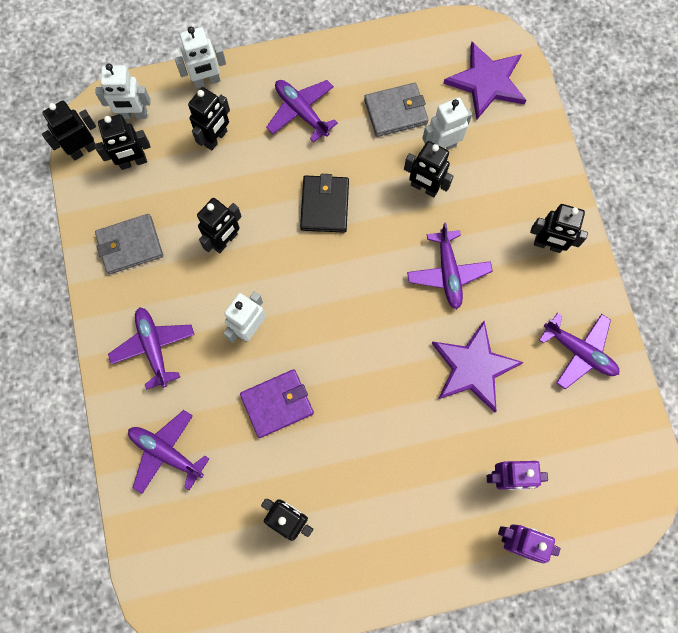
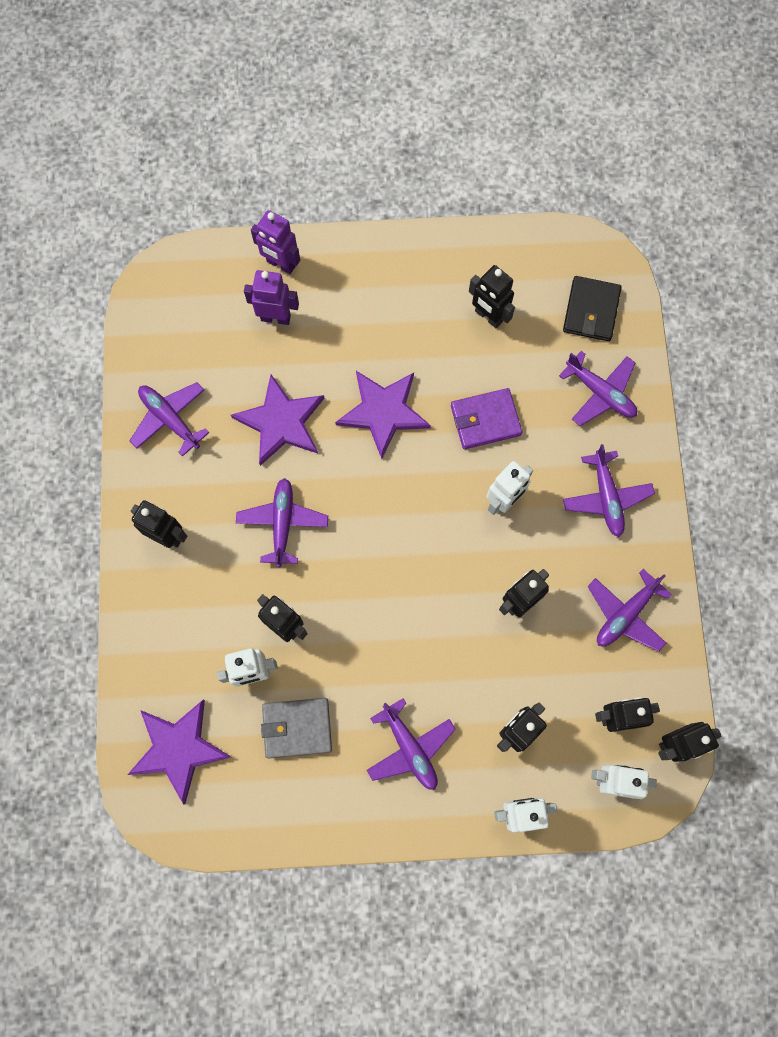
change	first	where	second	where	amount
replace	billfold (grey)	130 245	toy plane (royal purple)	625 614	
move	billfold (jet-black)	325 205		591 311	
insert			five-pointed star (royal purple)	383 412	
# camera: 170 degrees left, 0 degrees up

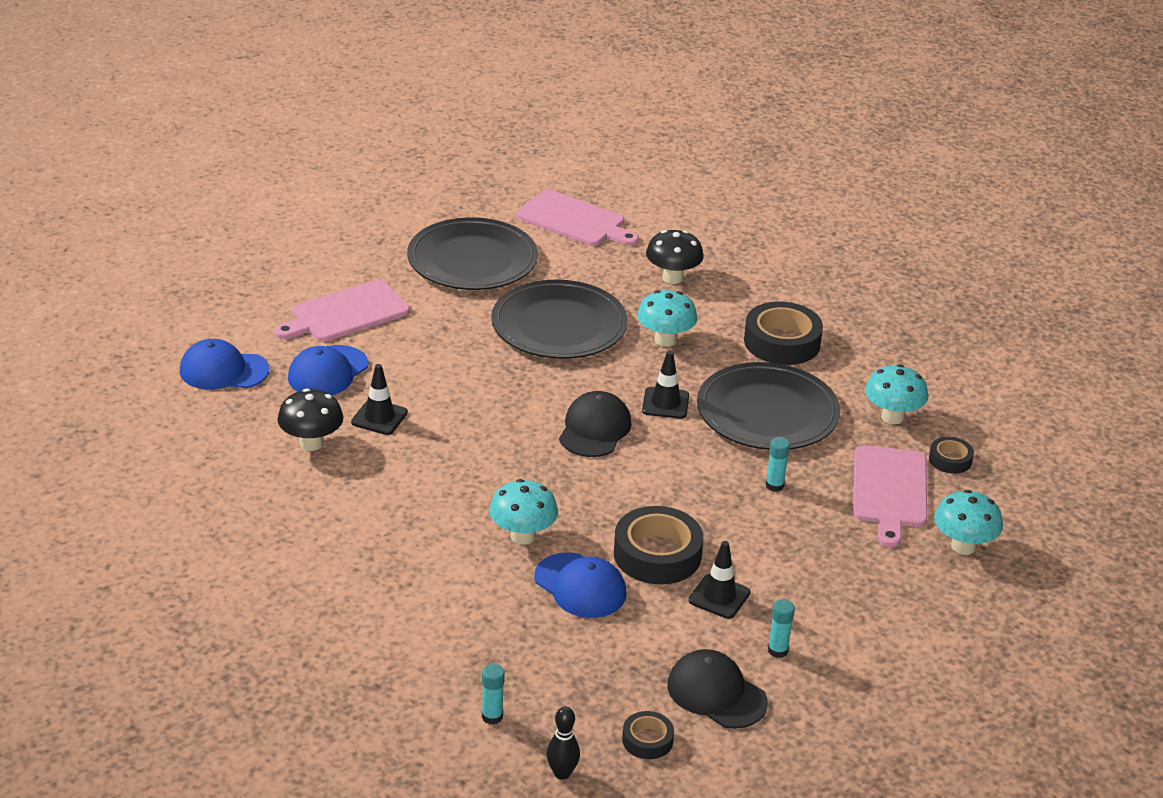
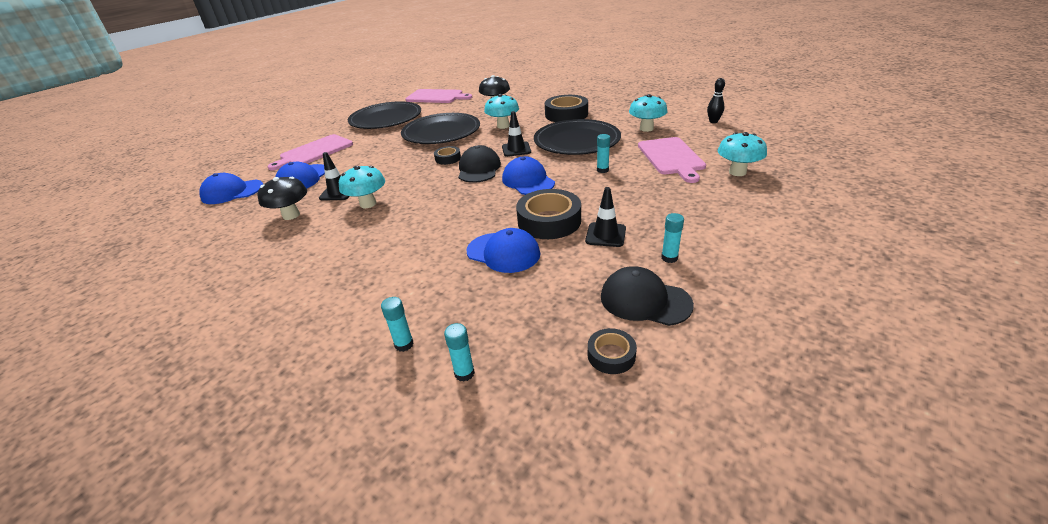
change	first	where	second	where	amount
move	toadstool (aqua)	523 536		368 204	
move	skittle (jet-black)	562 773		713 121	
move	tape (jet-black)	950 460		448 158	
insert			glue stick (aqua)	404 344	
insert			cap (cobalt)	528 181	
# camera: 10 degrees left, 0 degrees up

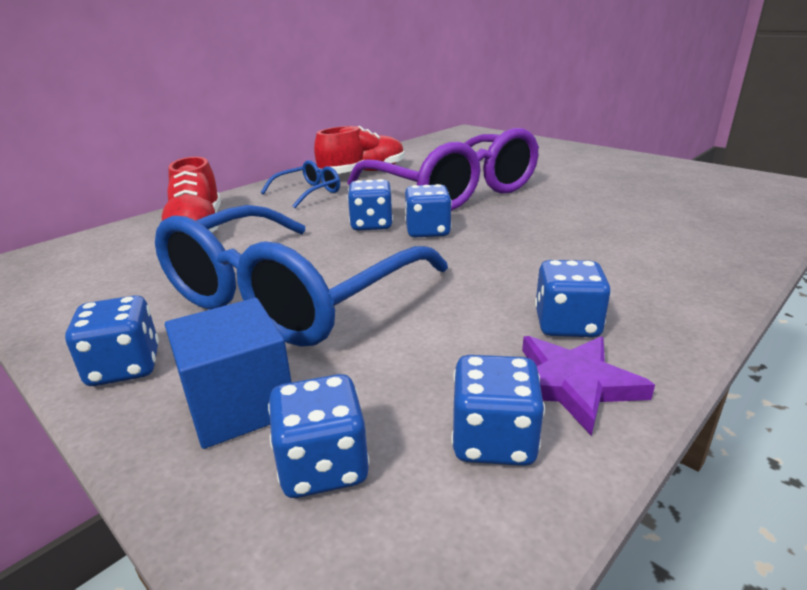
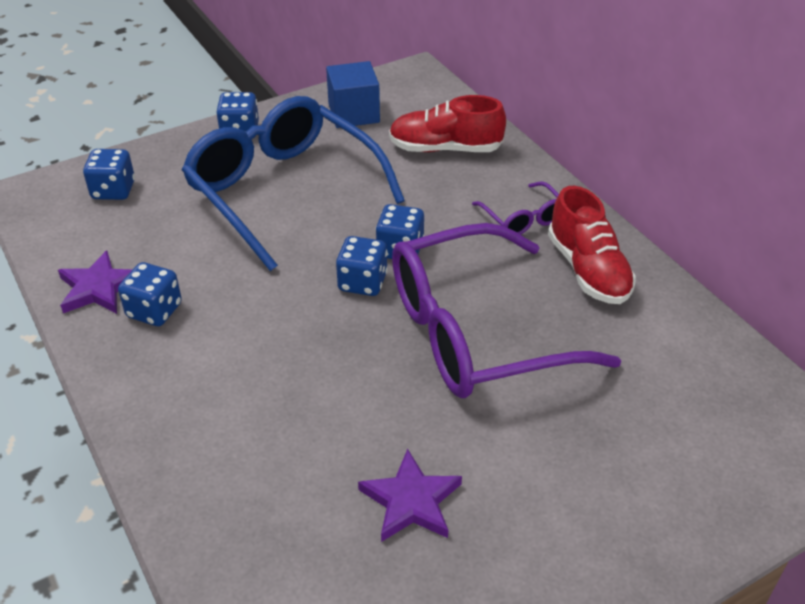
change	first	where	second	where	amount
move	block (cobalt)	239 405		354 113	
recolor	eyeglasses (cobalt)	308 192	eyeglasses (royal purple)	523 218	
delete	game die (cobalt)	493 440			
insert			five-pointed star (royal purple)	411 501	
# camera: 105 degrees right, 15 degrees up

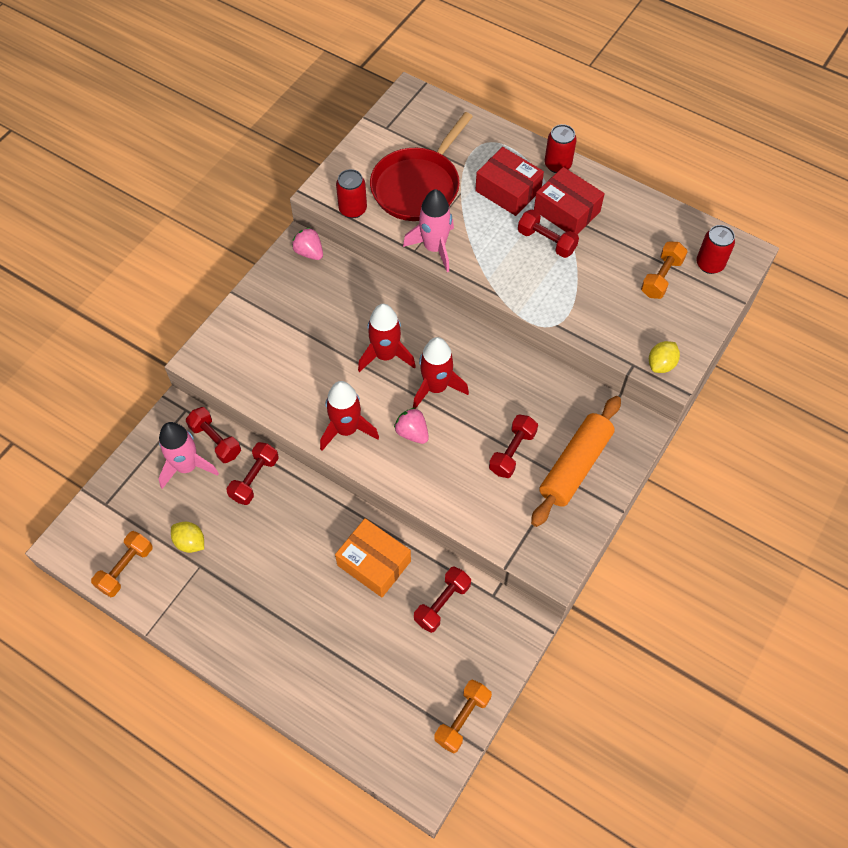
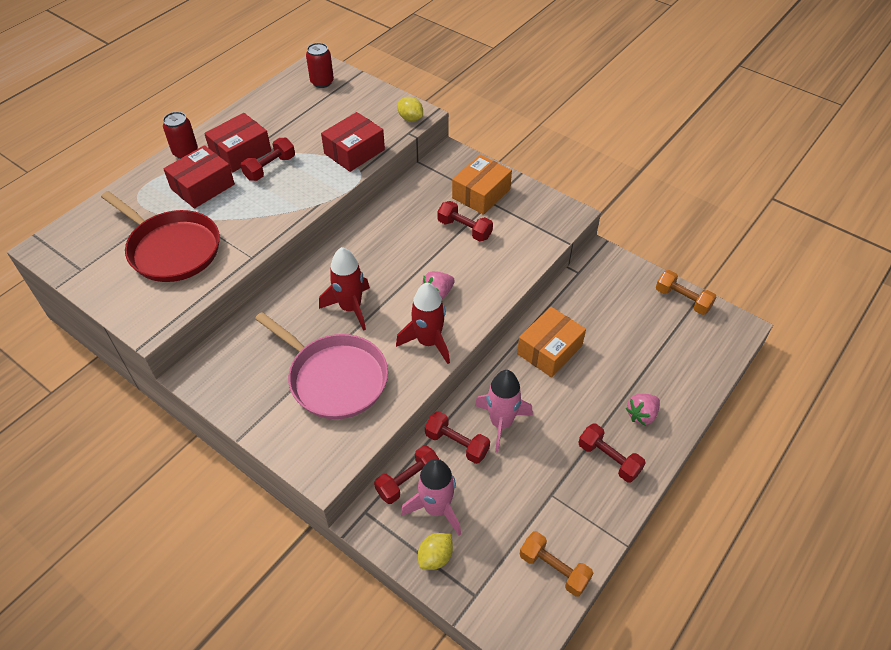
change	first	where	second	where	amount
move	lemon (bright yellow)	190 542		435 557	
move	toy strawberry (rose-pink)	309 252		641 415	
delete	can (crimson)	353 209			
move	rocket (rose-pink)	434 248		501 423	
delete	rocket (crimson)	436 387			
move	hand weight (crimson)	442 603		609 459	
replace	pastry roller (orange)	575 466	parcel (orange)	481 193	
delete	hand weight (orange)	661 277			
insert			frying pan (rose-pink)	335 378	
insert			parcel (crimson)	354 151	
# camera: 85 degrees left, 10 degrees down

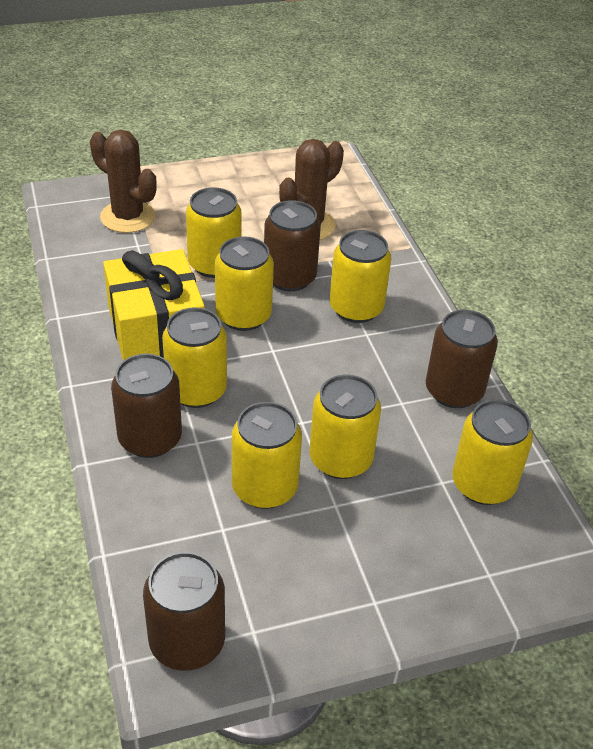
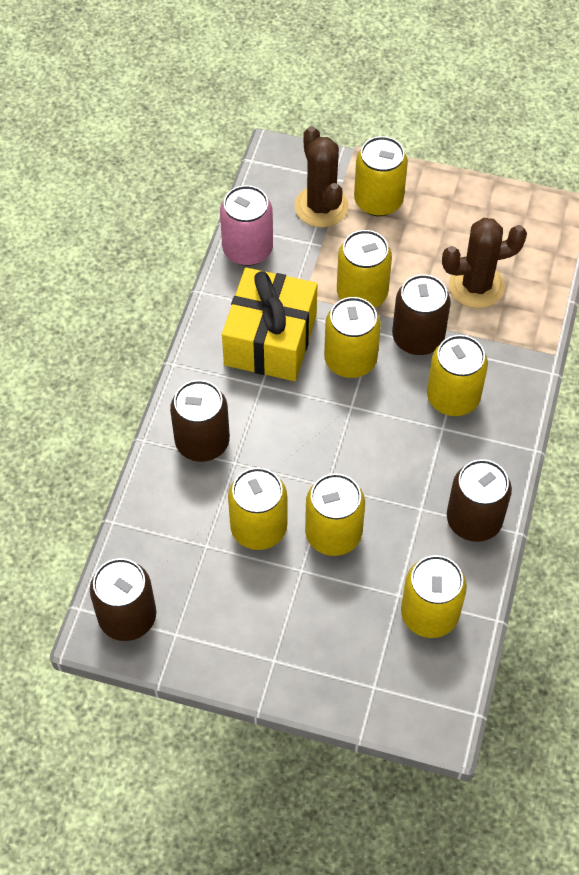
change	first	where	second	where	amount
move	can (bright yellow)	196 390		378 201	
insert			can (rose-pink)	247 249	
# camera: 35 degrees right, 15 degrees up

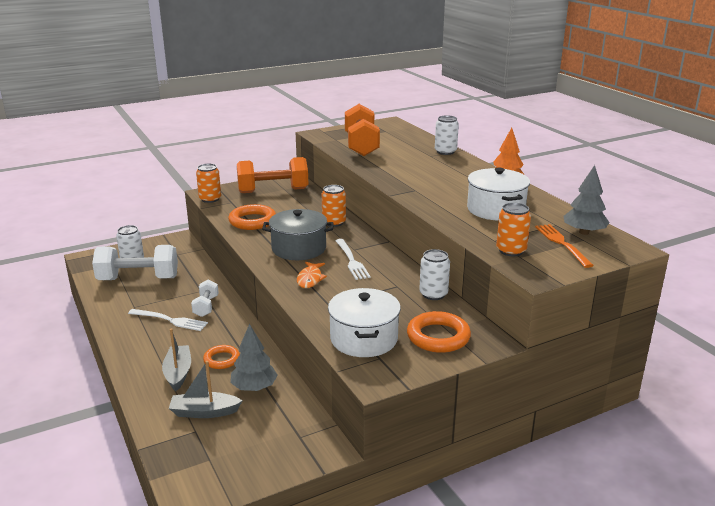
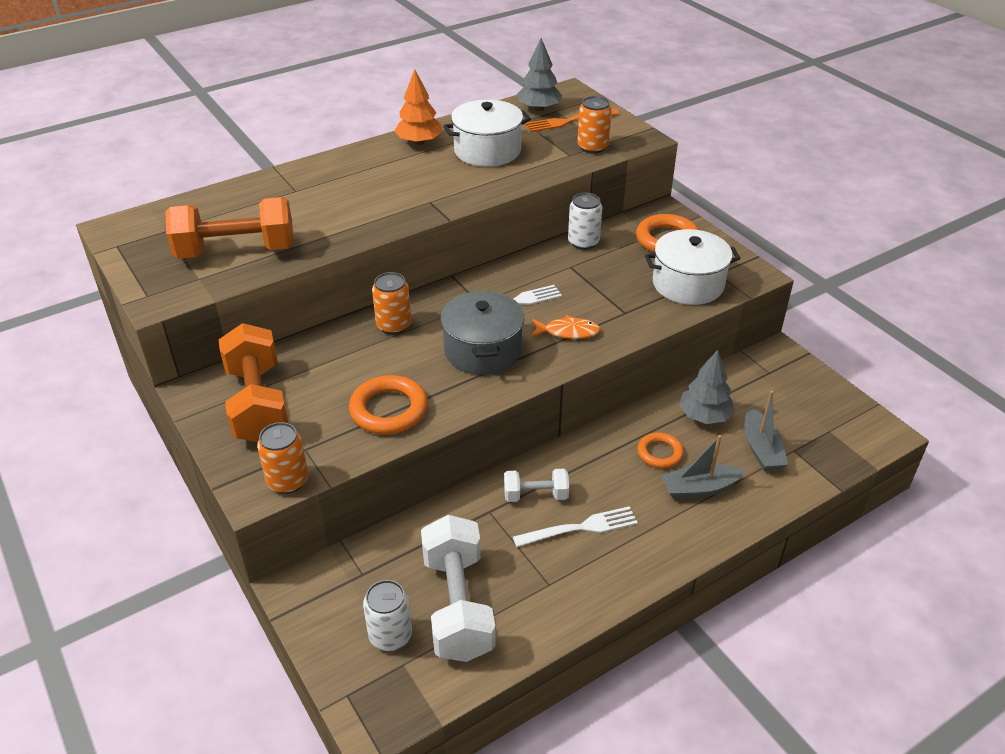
change	first	where	second	where	amount
rotate	fork (pure white)	170 320		580 528	60 degrees clockwise
delete	can (pure white)	445 152			
# camera: 95 degrees left, 15 degrees up

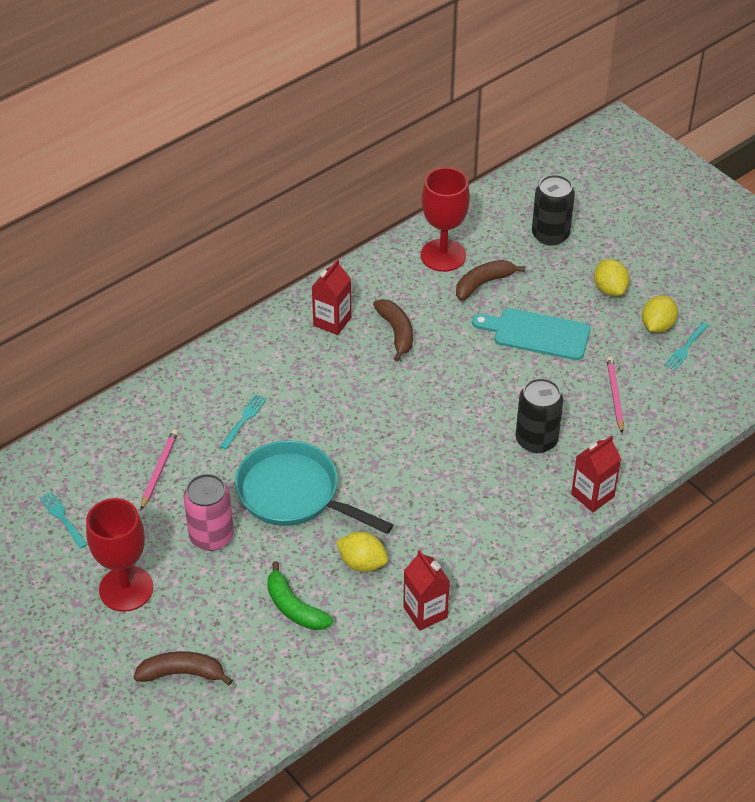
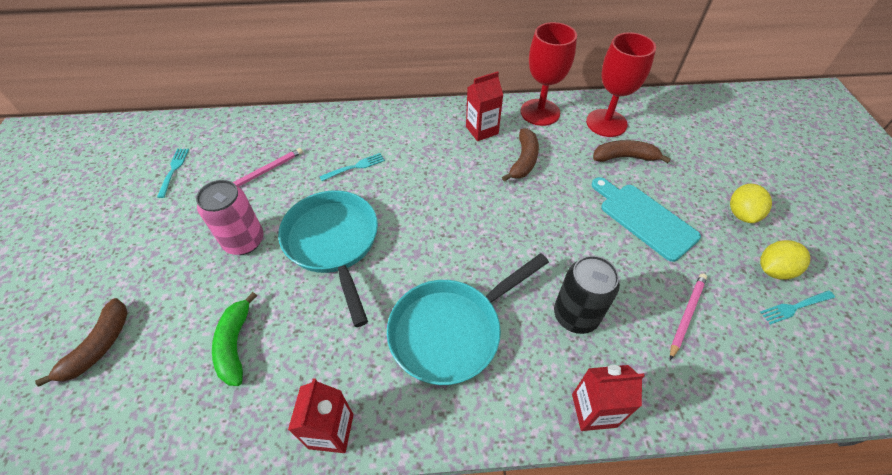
change	first	where	second	where	amount
move	wine glass (crimson)	126 589		540 112	
rotate	banana fruit (dark brown)	182 673		99 346	75 degrees clockwise
delete	lemon (bright yellow)	362 563			
delete	can (jet-black)	550 235			
insert			frying pan (aqua)	451 331	
# camera: 35 degrees right, 5 degrees up

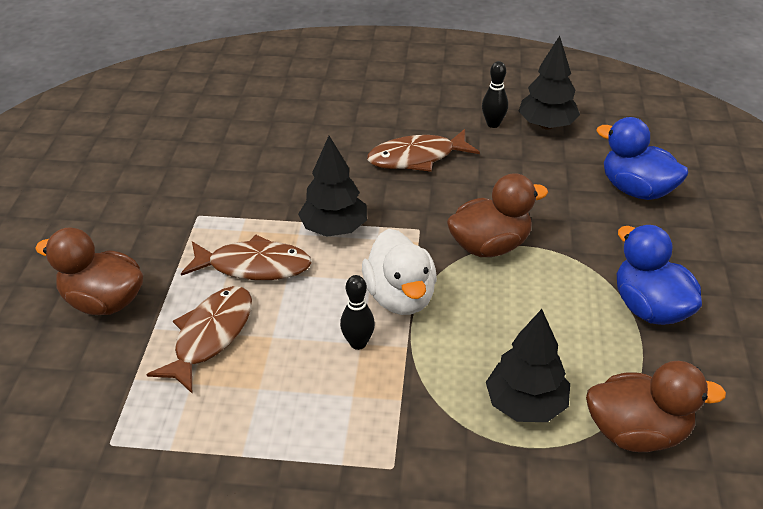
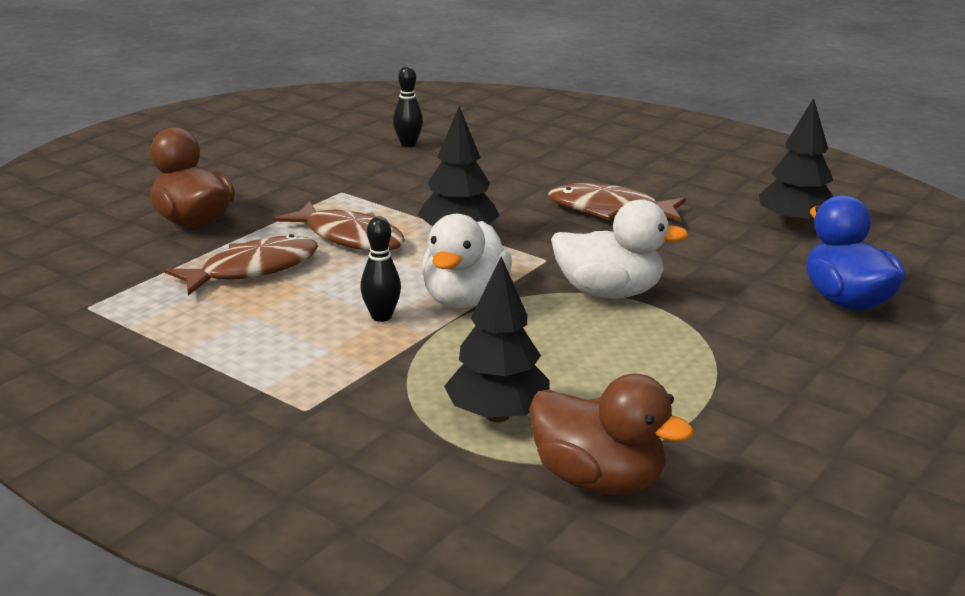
change	first	where	second	where	amount
recolor	toy duck (dark brown)	490 246	toy duck (pure white)	609 292	
move	skittle (jet-black)	493 124		408 144	
delete	toy duck (cobalt)	649 308			
# camera: 30 degrees right, 15 degrees down

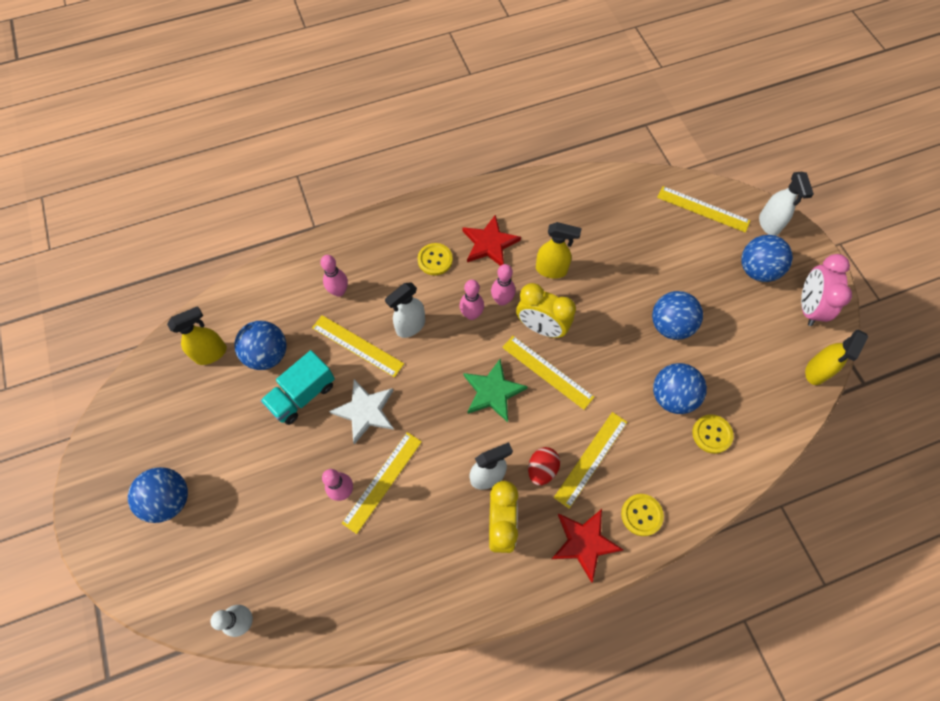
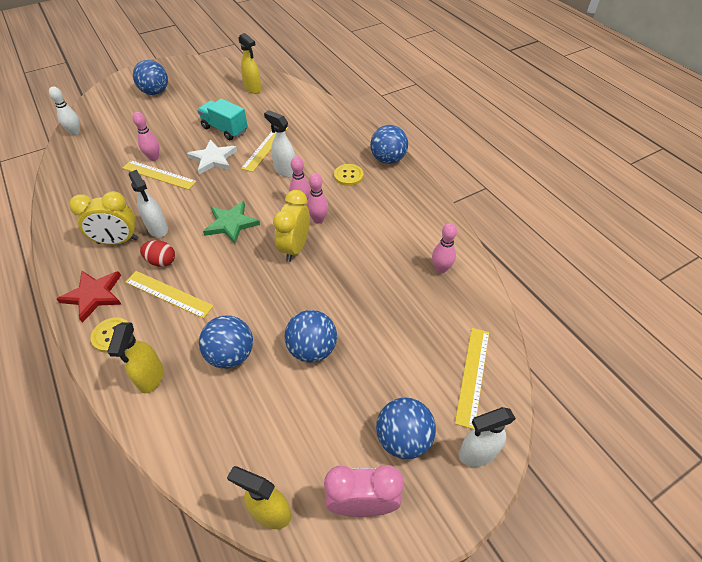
change	first	where	second	where	amount
move	sphere (cobalt)	267 354		388 159	
move	skittle (rose-pink)	339 291		441 268	
delete	five-pointed star (crimson)	489 243			
delete	straightedge (bright yellow)	547 372			
move	spray cleaner (bright yellow)	551 270		151 378	
delete	button (bright yellow)	712 434			
# camera: 80 degrees right, 15 degrees down

